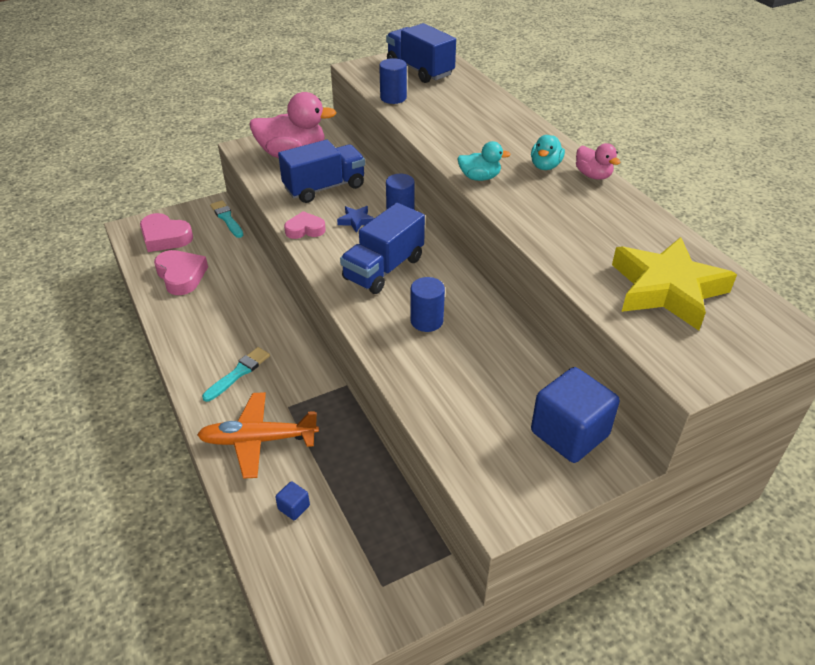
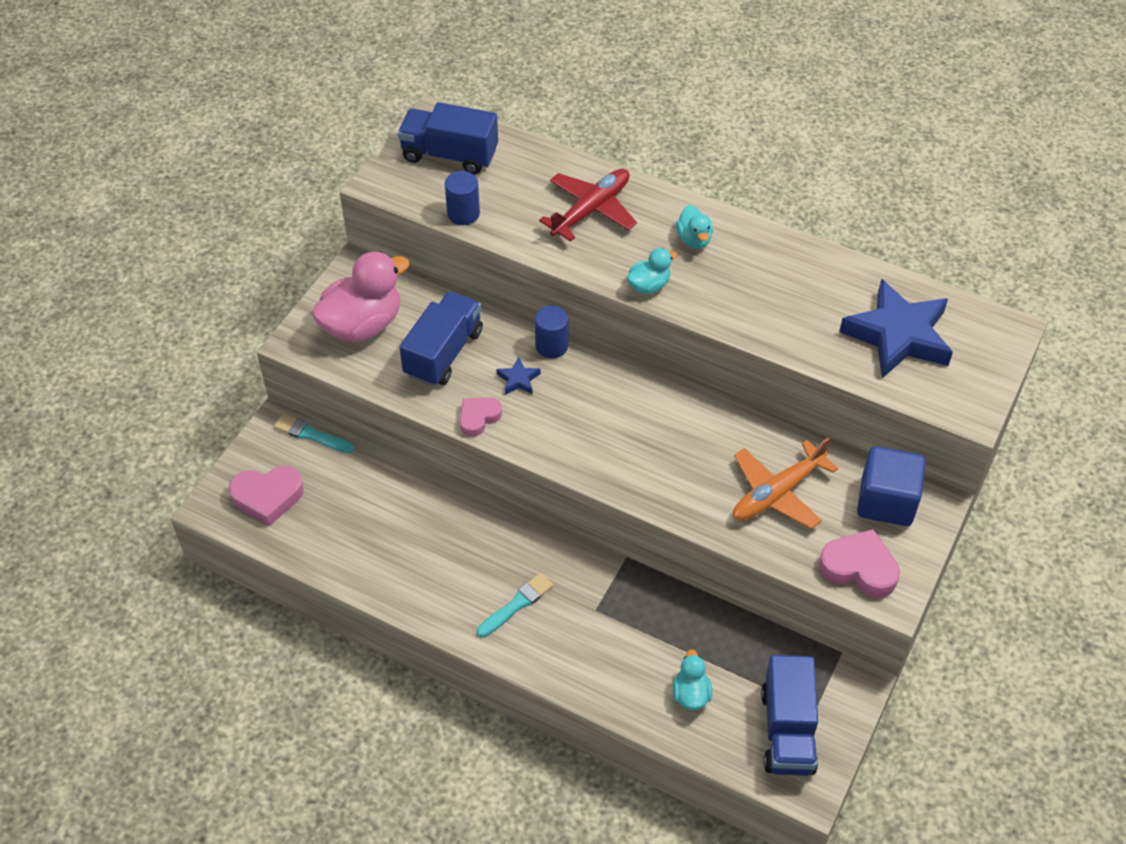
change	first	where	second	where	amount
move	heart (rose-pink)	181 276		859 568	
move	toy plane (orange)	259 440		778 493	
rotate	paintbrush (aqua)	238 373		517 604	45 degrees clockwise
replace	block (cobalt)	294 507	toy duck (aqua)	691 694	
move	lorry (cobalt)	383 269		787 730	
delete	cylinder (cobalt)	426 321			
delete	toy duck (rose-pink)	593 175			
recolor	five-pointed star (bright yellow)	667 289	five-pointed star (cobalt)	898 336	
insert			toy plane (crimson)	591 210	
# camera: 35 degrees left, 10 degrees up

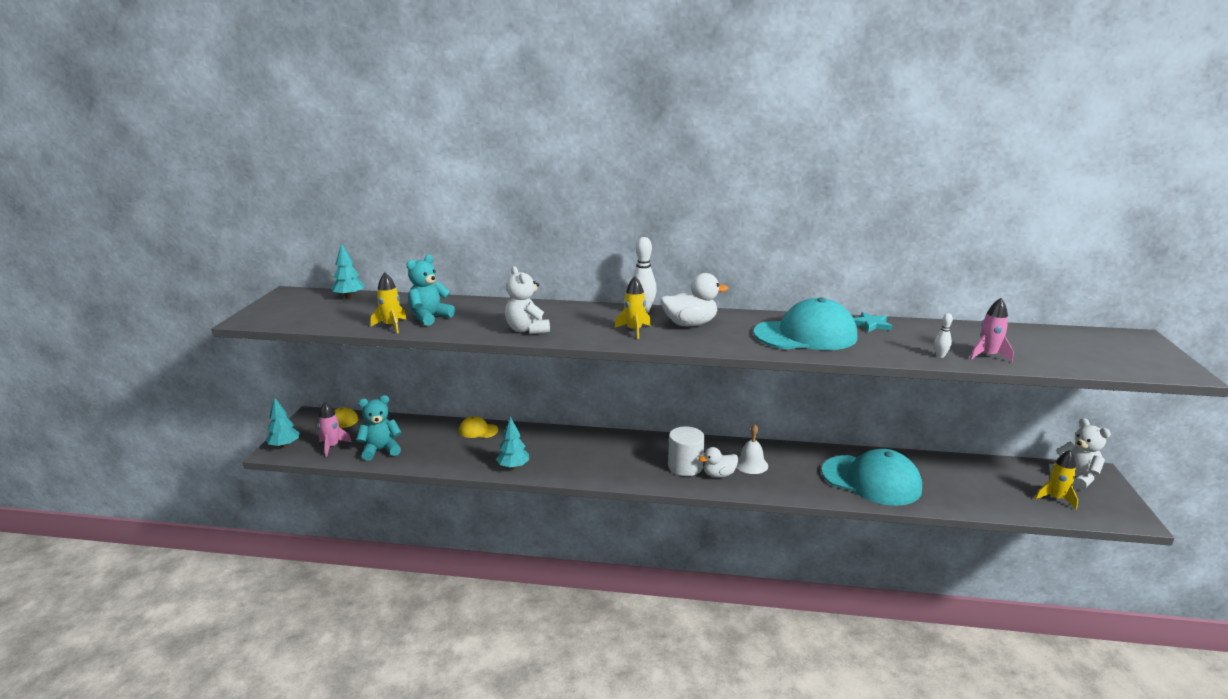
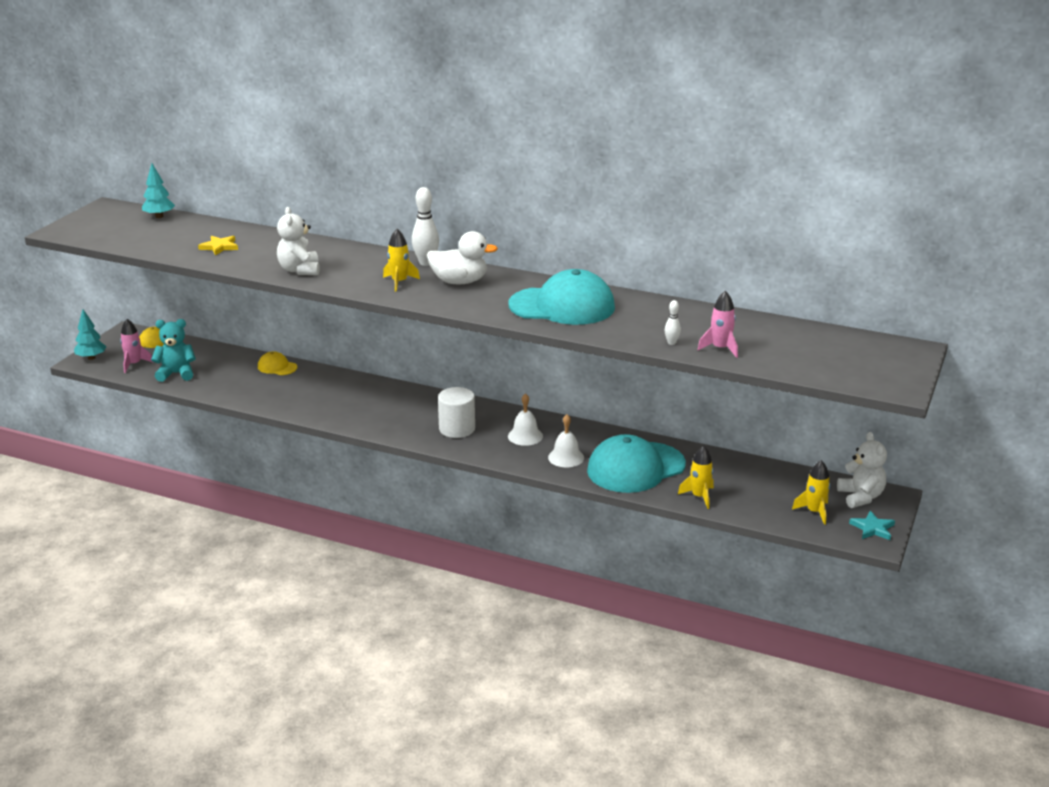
change	first	where	second	where	amount
move	rocket (bright yellow)	391 326		699 497	
replace	stuffed bear (aqua)	429 317	five-pointed star (bright yellow)	219 247	
delete	fir tree (aqua)	513 467			
delete	toy duck (pure white)	719 475			
rotate	cap (aqua)	871 480		635 468	105 degrees clockwise
move	five-pointed star (aqua)	871 324		872 528	
insert			school bell (pure white)	566 457	
# camera: 15 degrees right, 5 degrees up

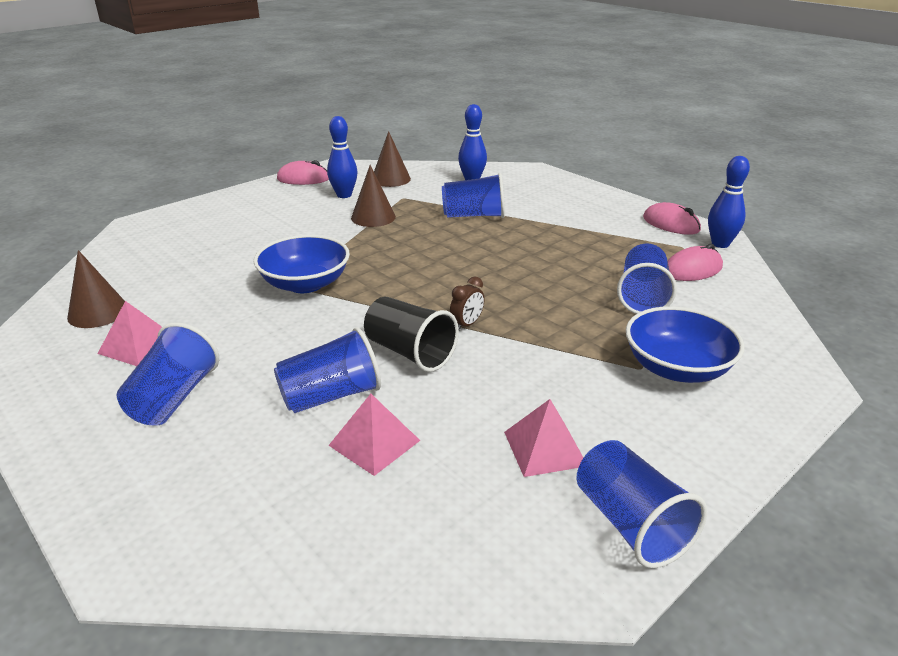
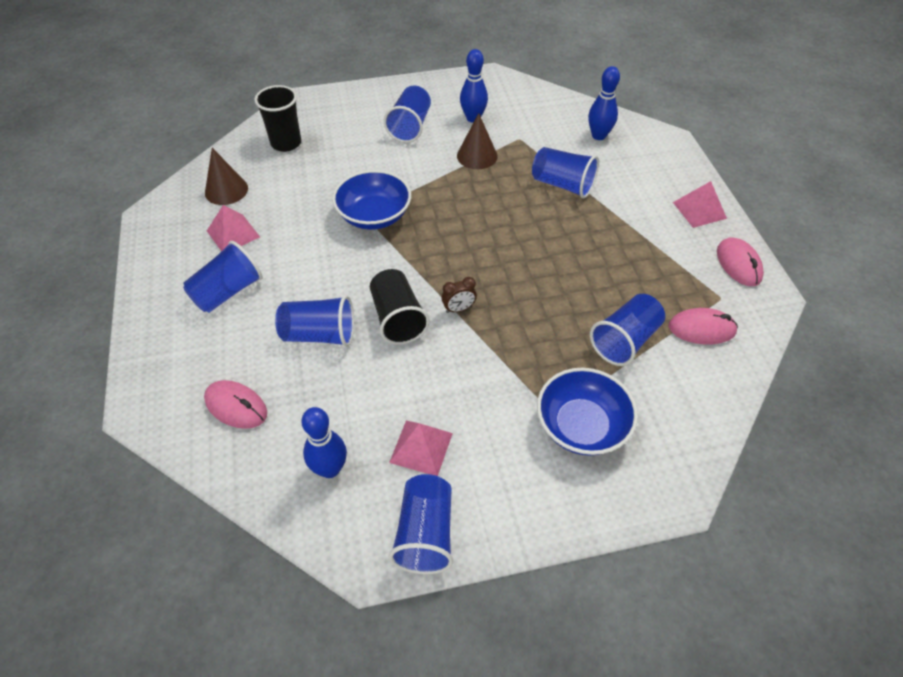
change	first	where	second	where	amount
move	mouse (rose-pink)	303 179		236 406	
move	solid pyramid (rose-pink)	374 443		699 210	
delete	cone (dark brown)	390 179			
move	skittle (cobalt)	720 244		330 469	
insert			tumbler (jet-black)	286 143	
insert			tumbler (cobalt)	410 127	
# camera: 30 degrees right, 20 degrees up

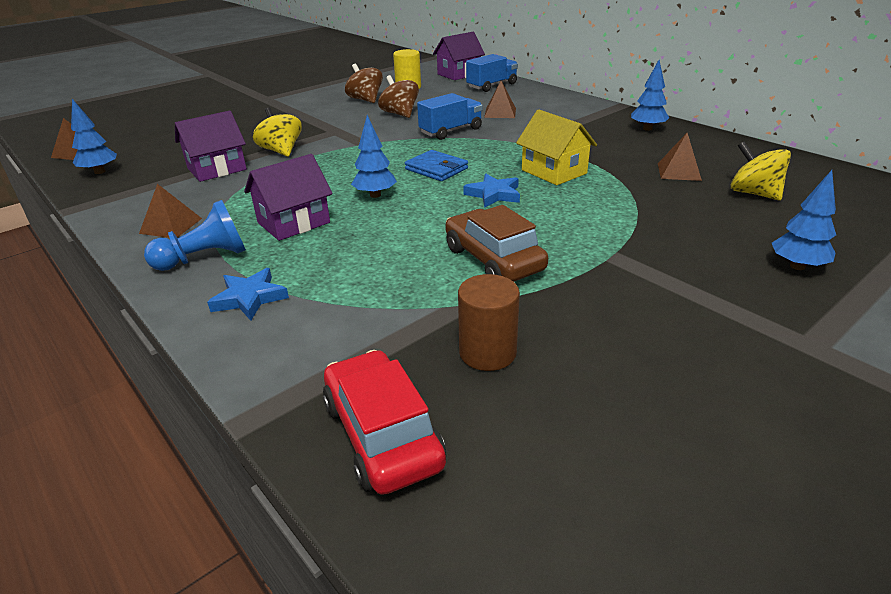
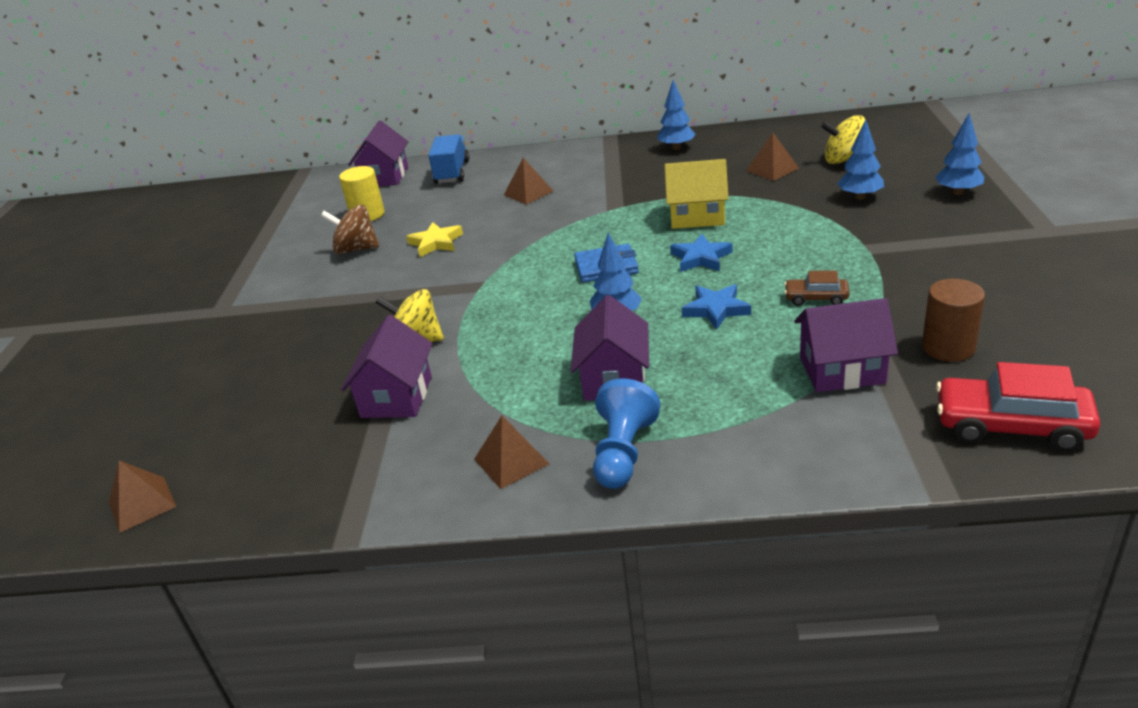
change	first	where	second	where	amount
move	fir tree (cobalt)	100 172		859 197	
move	five-pointed star (cobalt)	249 298		716 309	
replace	whirligig (dark brown)	400 114	five-pointed star (bright yellow)	436 243	
delete	lorry (cobalt)	451 131			
resize	automobile (dark brown)	493 259		816 298	x0.54
insert			cottage (royal purple)	842 370	
# camera: 45 degrees left, 0 degrees up

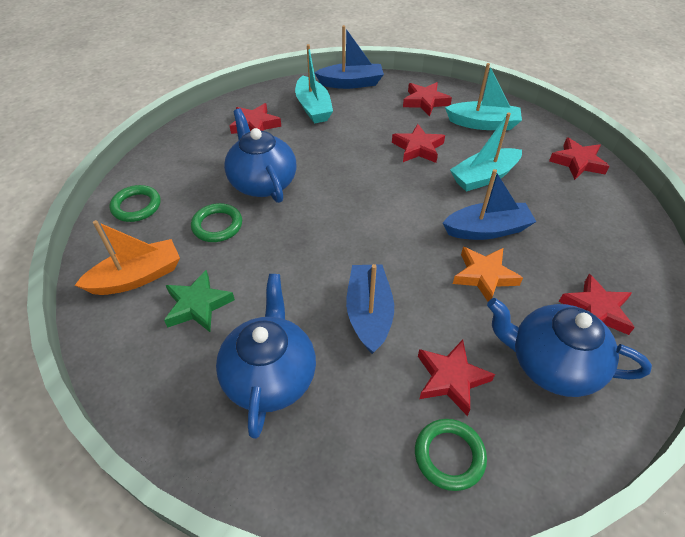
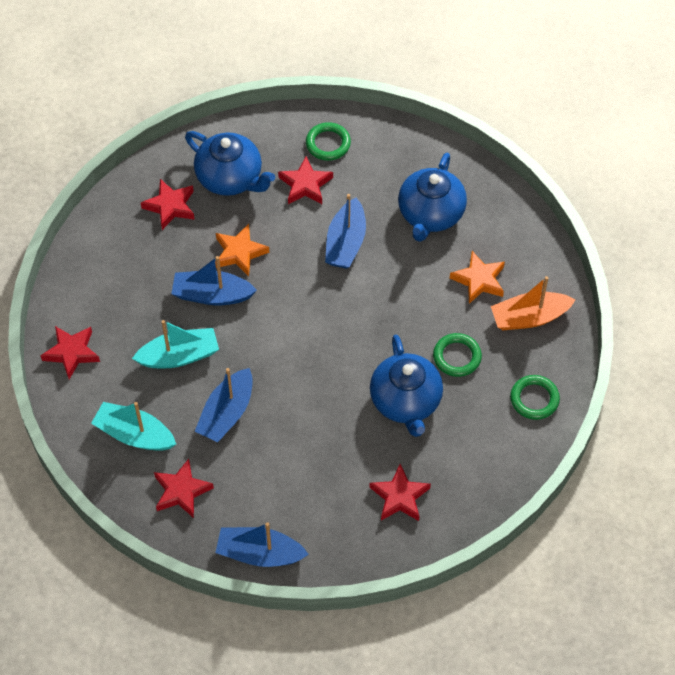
change	first	where	second	where	amount
recolor	five-pointed star (emerald)	198 305	five-pointed star (orange)	479 280	
delete	boat (aqua)	313 108			
replace	five-pointed star (crimson)	418 148	boat (cobalt)	227 413	
# camera: 165 degrees left, 10 degrees up

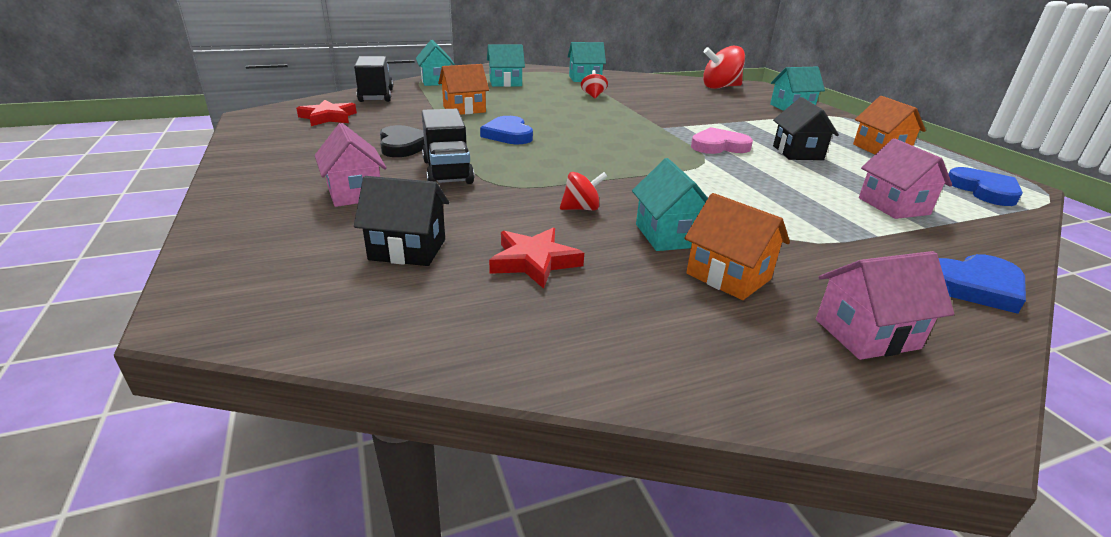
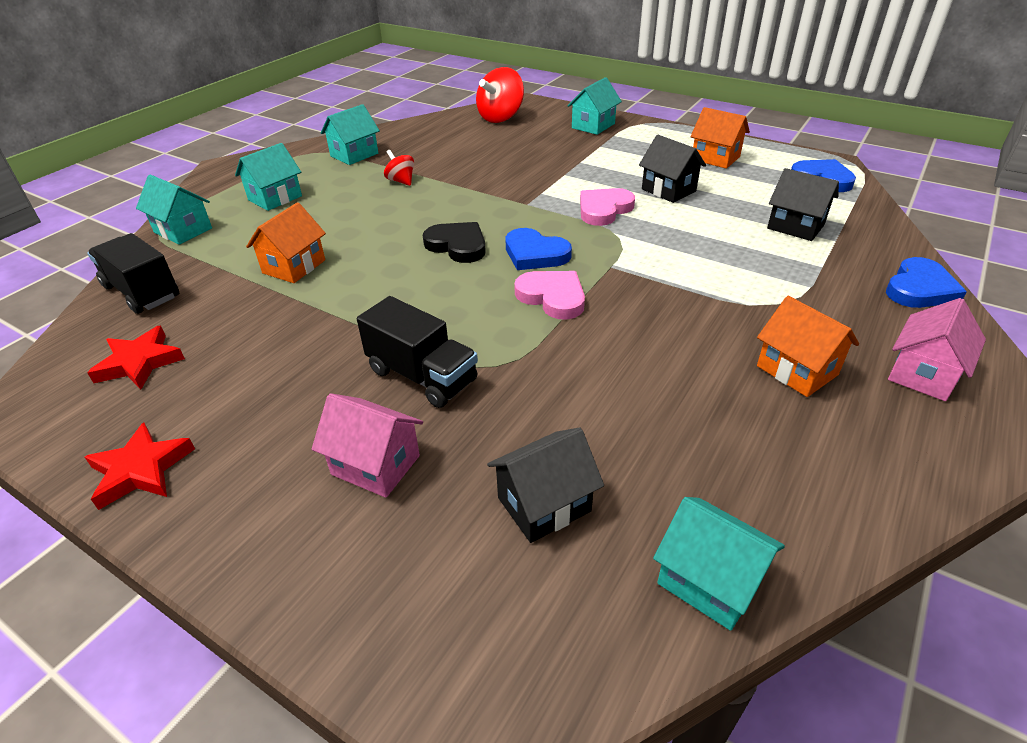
change	first	where	second	where	amount
move	heart (jet-black)	403 145		457 245	
move	heart (cobalt)	508 134		535 254	
move	five-pointed star (crimson)	534 262		141 470	
delete	whirligig (crimson)	581 208			
move	cottage (aqua)	669 235		709 581	
rotate	cottage (orange)	728 276		797 370	45 degrees clockwise
recolor	cottage (rose-pink)	893 206	cottage (jet-black)	795 226	
insert			heart (rose-pink)	552 297	
# camera: 35 degrees left, 10 degrees up

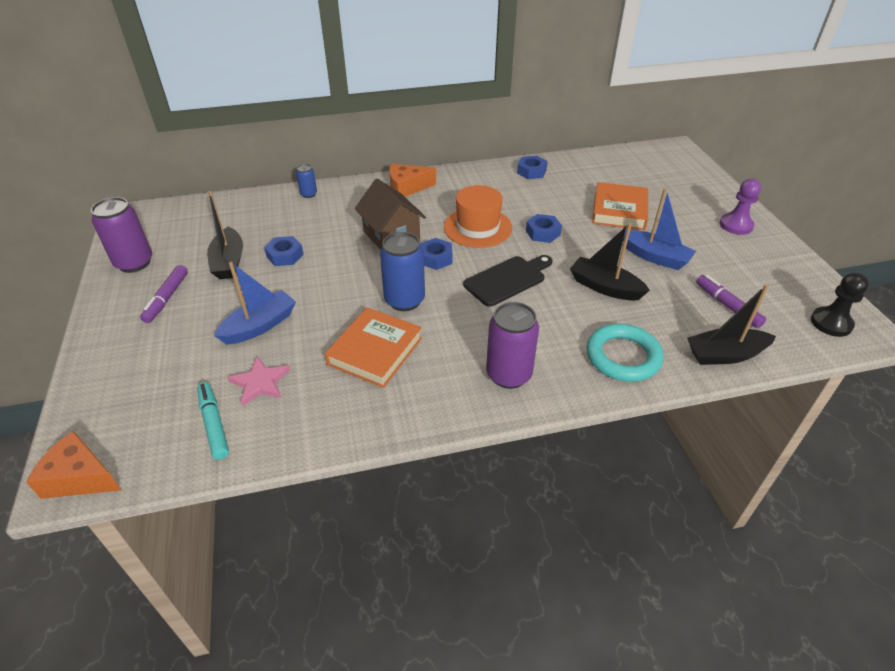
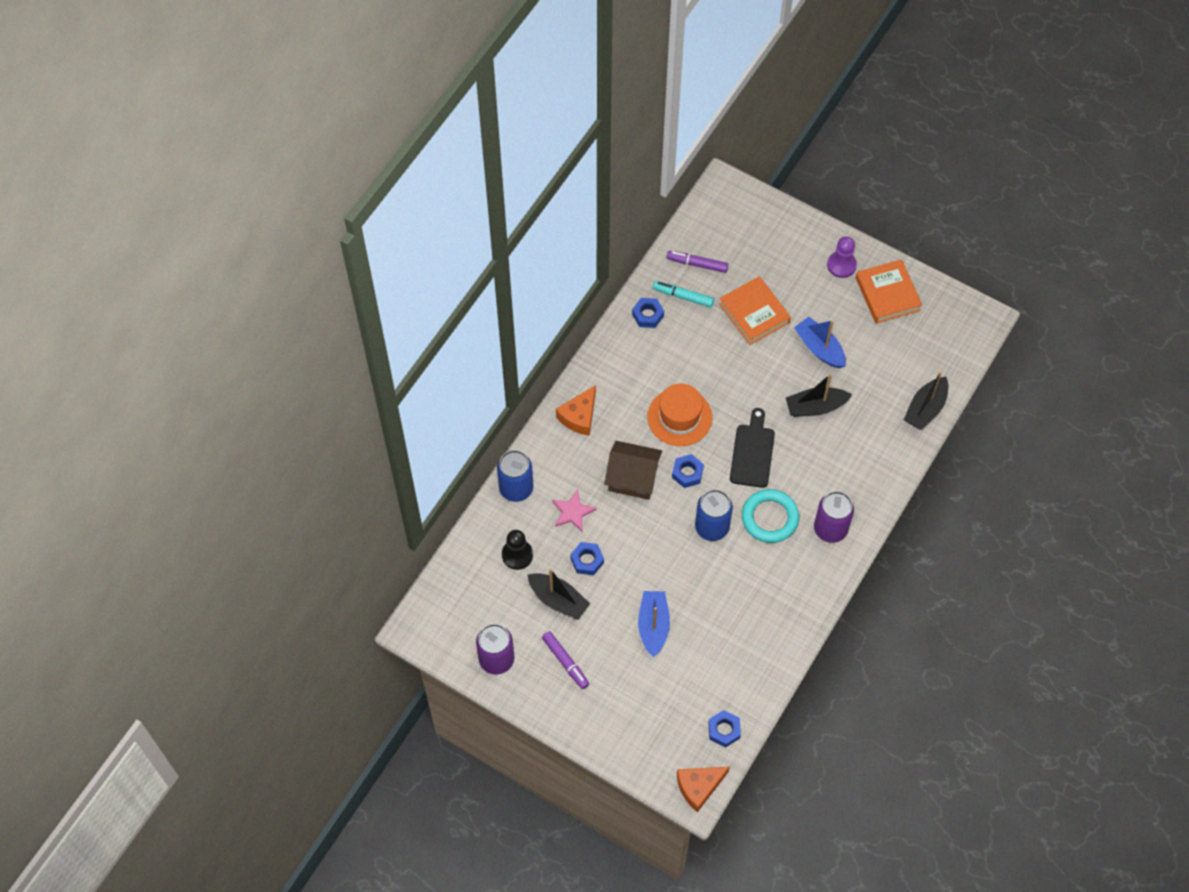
change	first	where	second	where	amount
move	felt pen (aqua)	214 424		683 296	
move	five-pointed star (rose-pink)	260 383		572 512	
resize	can (cobalt)	308 194		516 488	x1.94
move	book (orange)	375 351		887 294	
move	hex nut (cobalt)	543 233		724 730	
move	torus (aqua)	623 356		770 518	
rotate	boat (cobalt)	655 257		819 348	120 degrees counterclockwise
move	felt pen (royal purple)	727 305		697 264	
move	chess pawn (jet-black)	831 323		517 555	
# camera: 45 degrees left, 20 degrees up

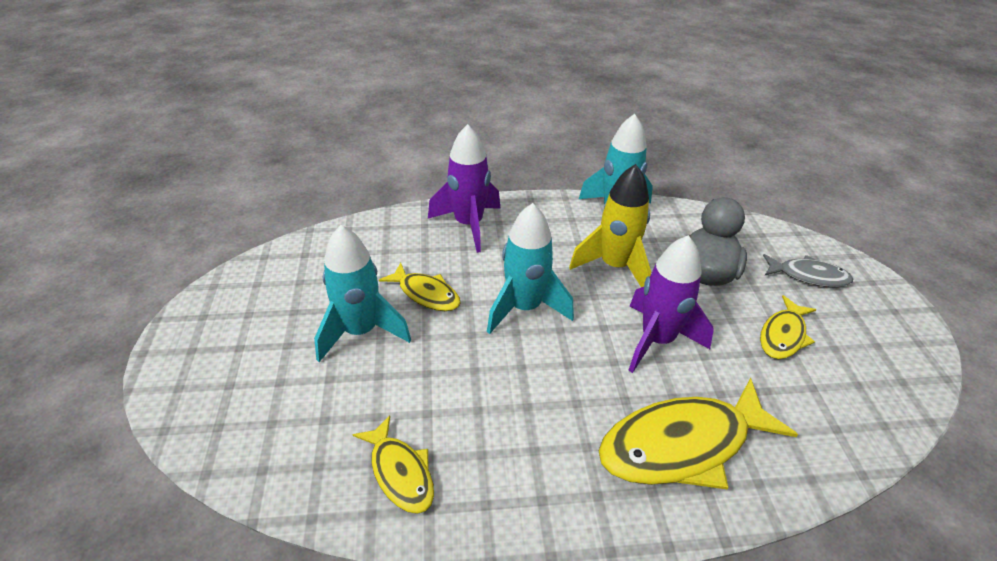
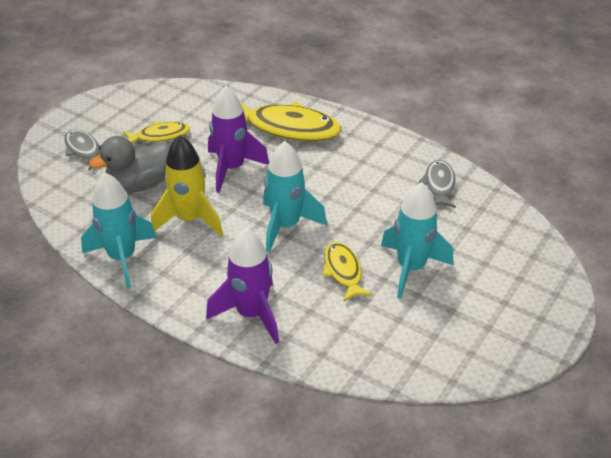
change	first	where	second	where	amount
recolor	fish (bright yellow)	400 472	fish (grey)	439 185	
# camera: 140 degrees left, 0 degrees up

